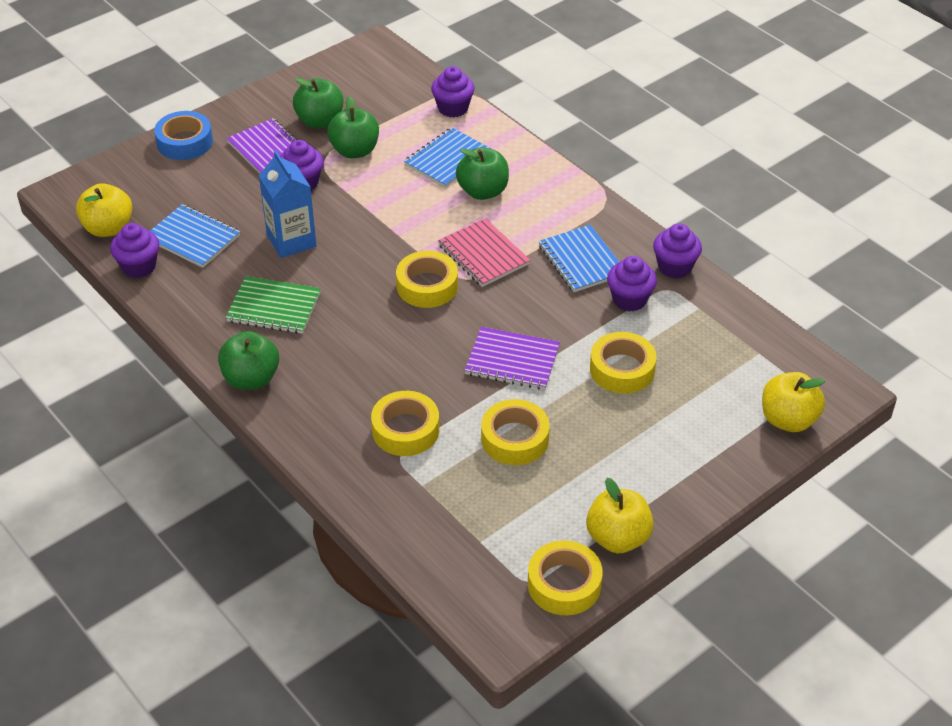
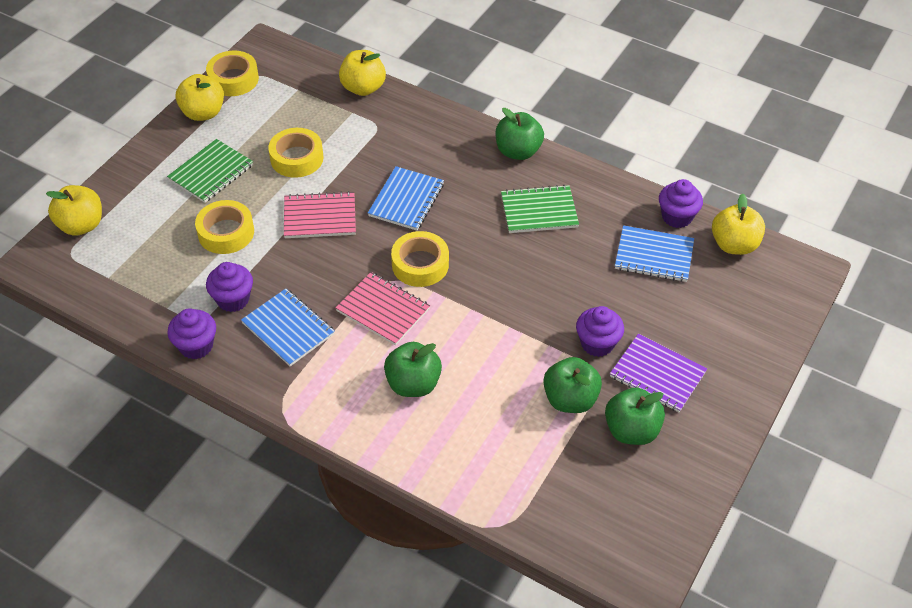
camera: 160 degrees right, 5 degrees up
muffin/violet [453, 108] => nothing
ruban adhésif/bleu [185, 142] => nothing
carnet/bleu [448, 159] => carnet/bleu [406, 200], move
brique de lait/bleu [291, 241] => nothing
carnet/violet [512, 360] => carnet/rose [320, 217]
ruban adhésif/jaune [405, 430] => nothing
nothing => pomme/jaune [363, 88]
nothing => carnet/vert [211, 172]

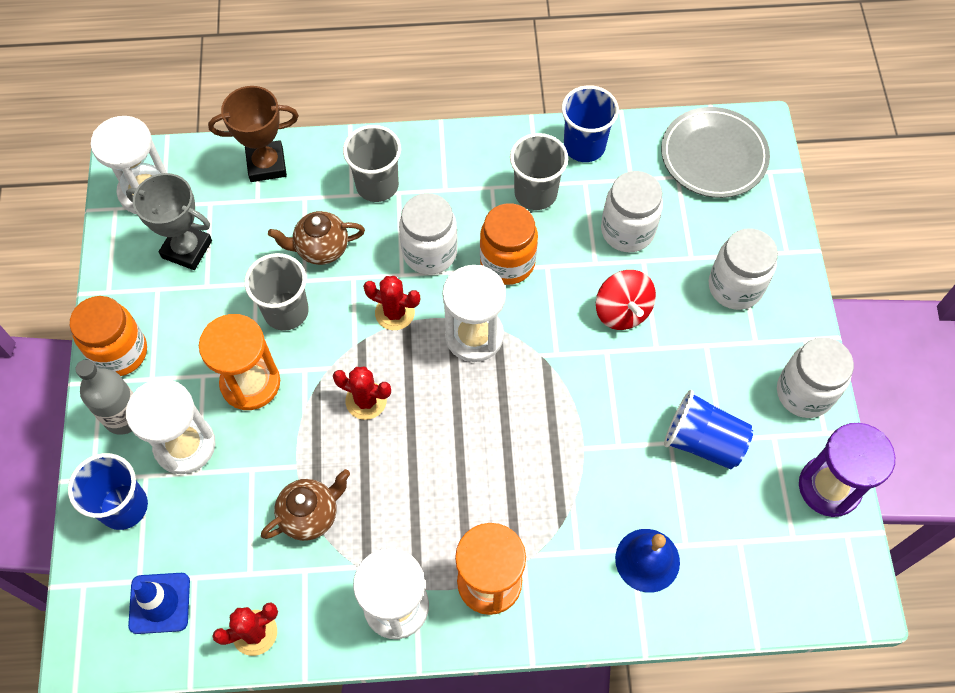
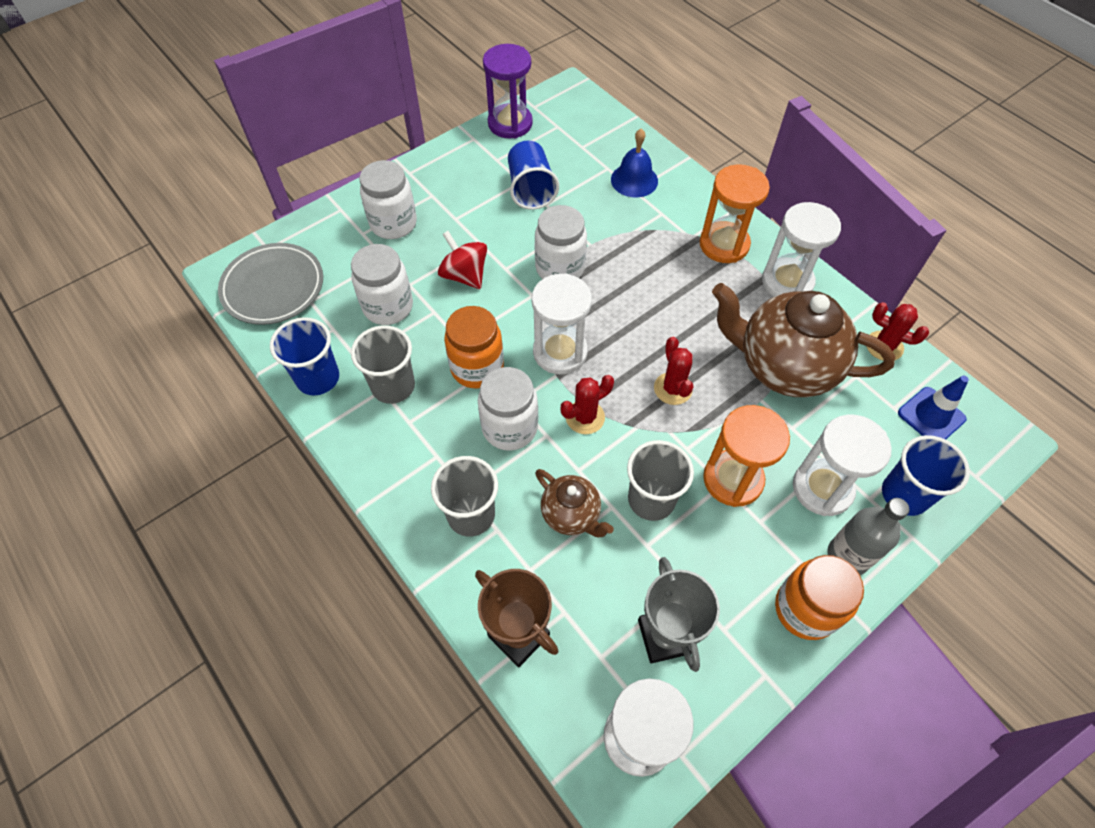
camera: 125 degrees left, 5 degrees down
toupie/rouge [622, 311] => toupie/rouge [464, 275], 75 degrees counterclockwise
cactus/rouge [394, 313] => cactus/rouge [585, 417], 75 degrees clockwise
bocal/blanc [804, 393] => bocal/blanc [560, 268], move
théière/marron [310, 515] => théière/marron [784, 367], x1.98

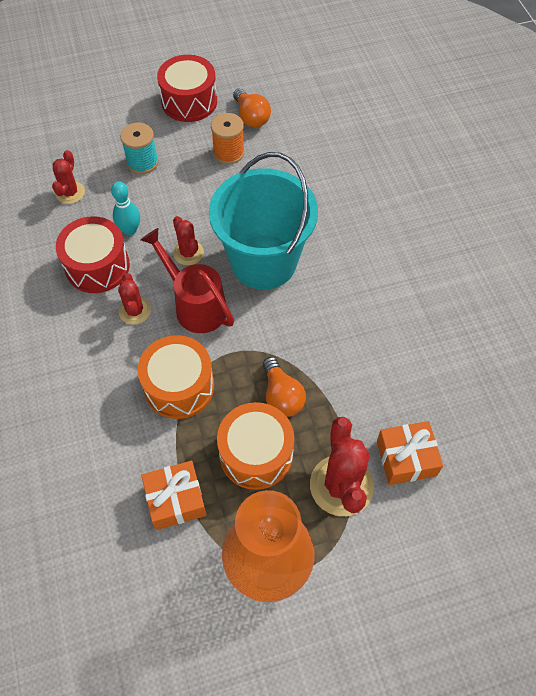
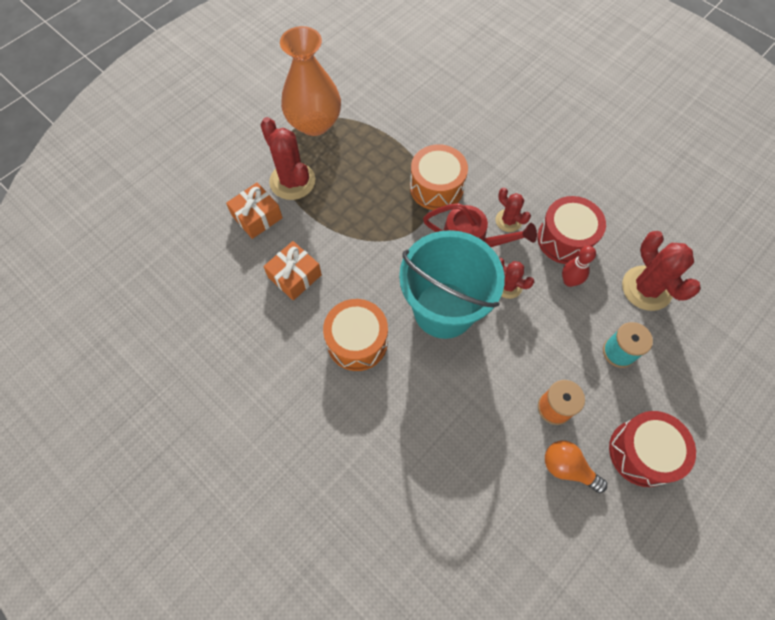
camera: 150 degrees right, 5 degrees up
cactus/rouge [70, 193] => cactus/rouge [646, 288], x1.76
quille/turquoise [130, 230] => quille/rouge [569, 281]
ampoule/orange [281, 396] => nothing
tambour/orange [256, 454] => tambour/orange [357, 341], move
cadeau/orange [176, 500] => cadeau/orange [295, 276], move

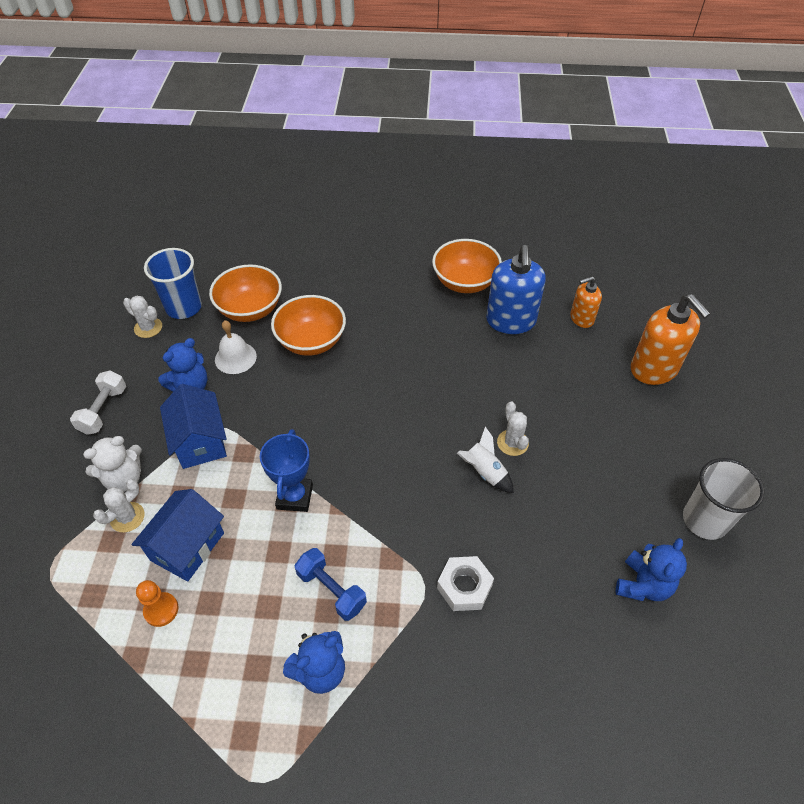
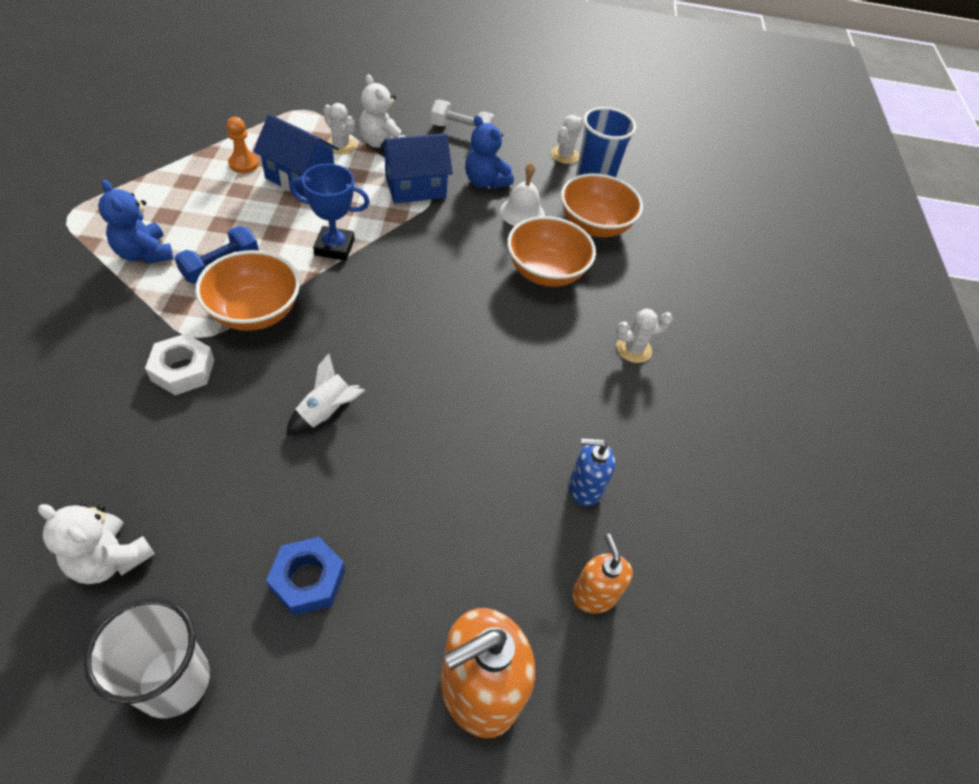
camera: 85 degrees right, 0 degrees up
bol/orange [465, 282] => bol/orange [254, 312], move
distributeur de savon/bleu [510, 321] => distributeur de savon/bleu [584, 488], x0.57
cactus/blanc [512, 443] => cactus/blanc [633, 349], move
ours en peluche/bleu [643, 585] => ours en peluche/blanc [110, 559]
nothing => écrou/bleu [308, 580]

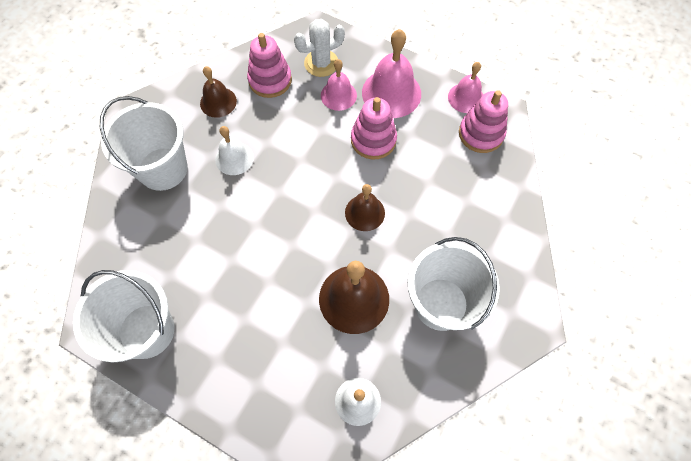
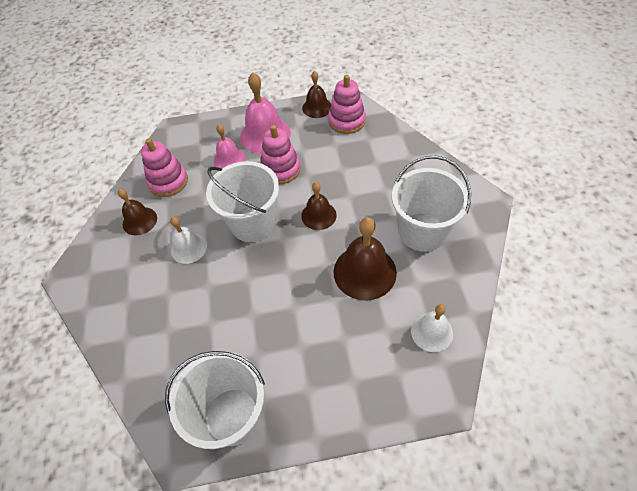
camera: 35 degrees left, 10 degrees down
cactus/blanc [321, 63] => nothing
cloche/rose [466, 98] => cloche/marron [317, 107]
seau/blanc [163, 169] => seau/blanc [252, 223], move

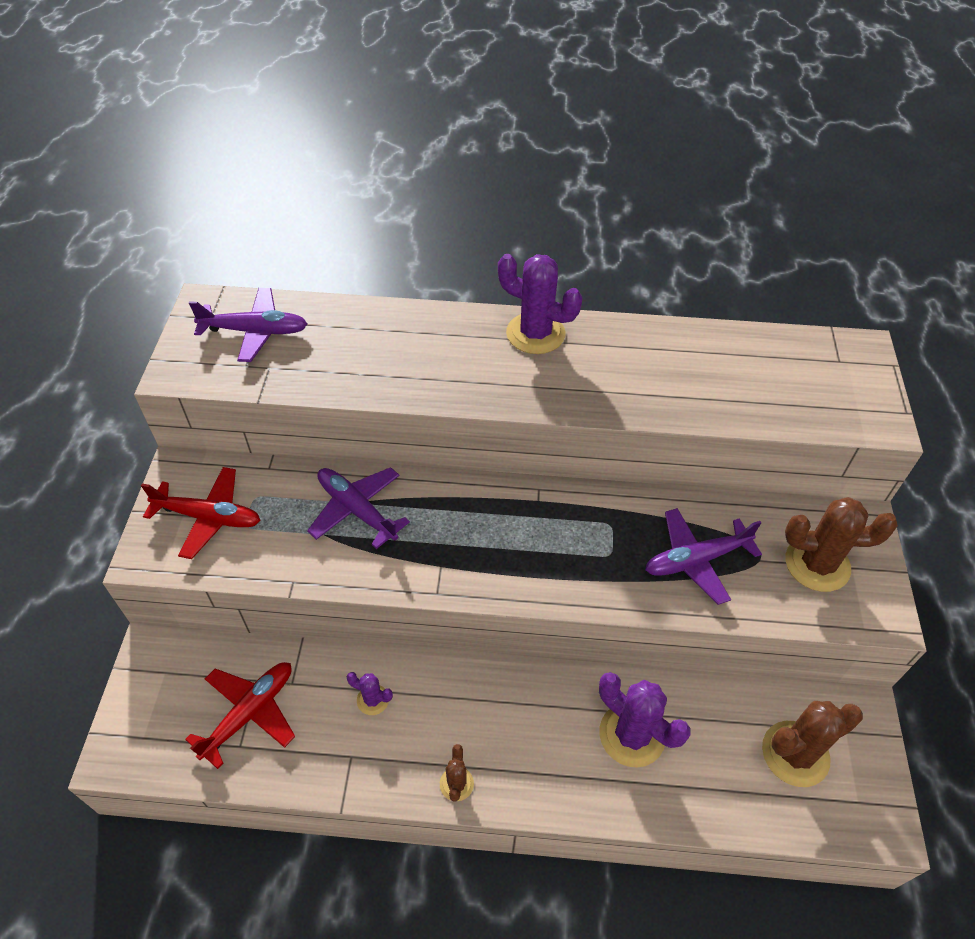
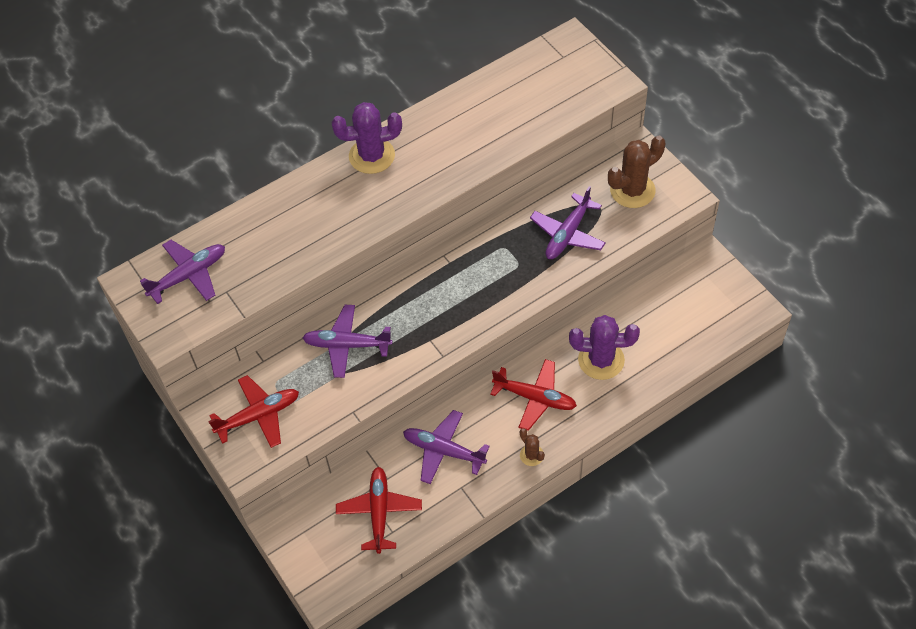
camera: 35 degrees left, 5 degrees up
cactus/violet [373, 700] => avion/violet [443, 450]
cactus/marron [795, 754] => nothing
nothing => avion/rouge [535, 398]

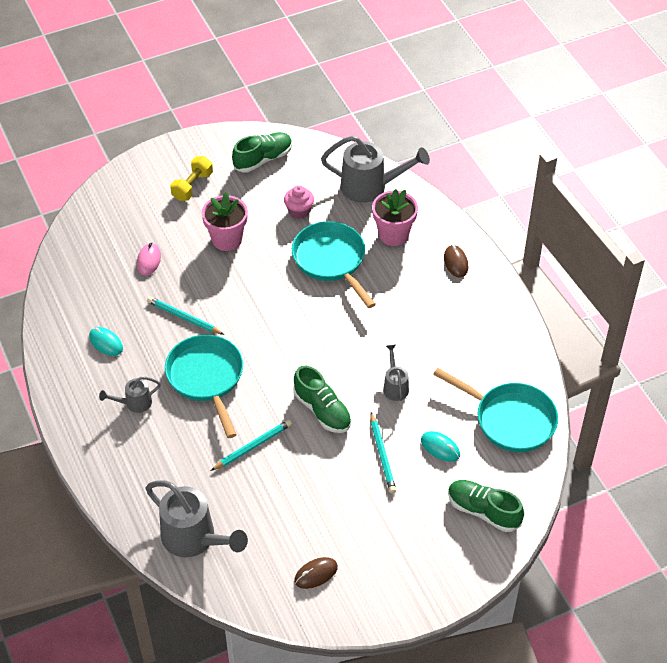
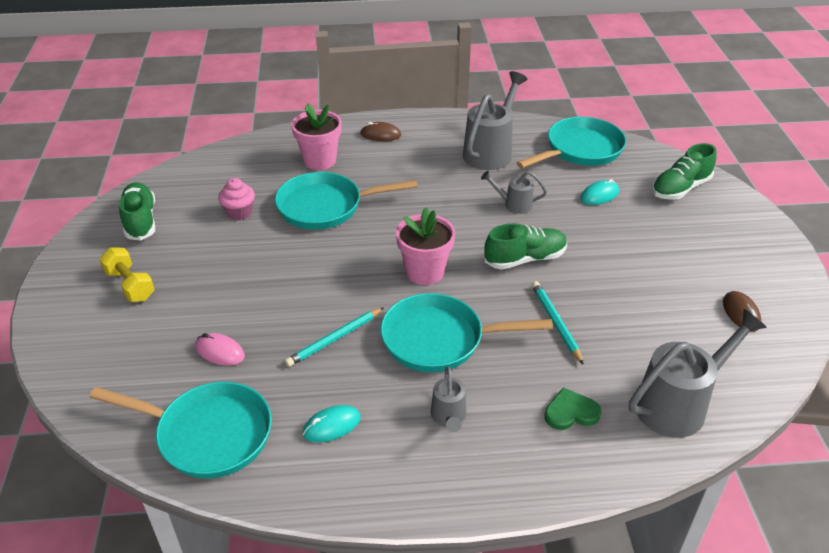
camera: 70 degrees left, 10 degrees down
arrosoir/gris [370, 187] => arrosoir/gris [491, 151], move
pot de fleurs/rose [227, 239] => pot de fleurs/rose [425, 272], move
crayon/turquoise [382, 455] => nothing
nothing => poêle/turquoise [208, 434]
nothing => cœur/vert [571, 412]

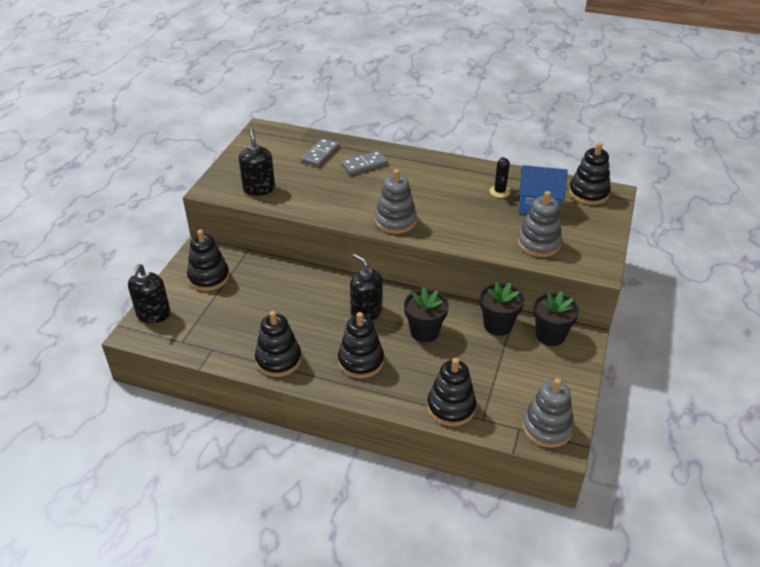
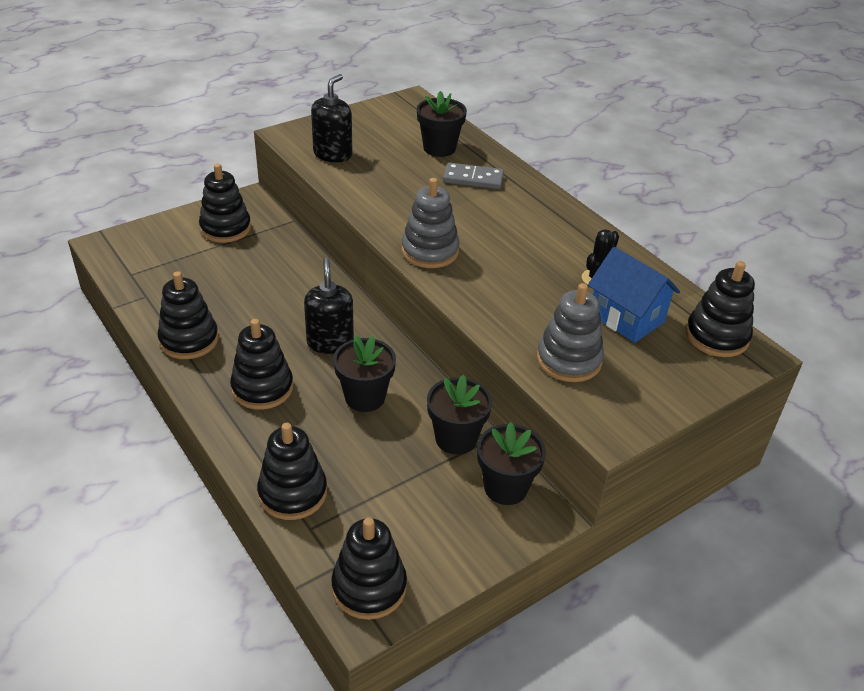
camera: 35 degrees right, 0 degrees up
domino/gris [320, 154] => pot de fleurs/noir [439, 148]
distributeur de savon/noir [153, 314] => nothing
jouet à empiler/gris [547, 427] => jouet à empiler/noir [369, 587]

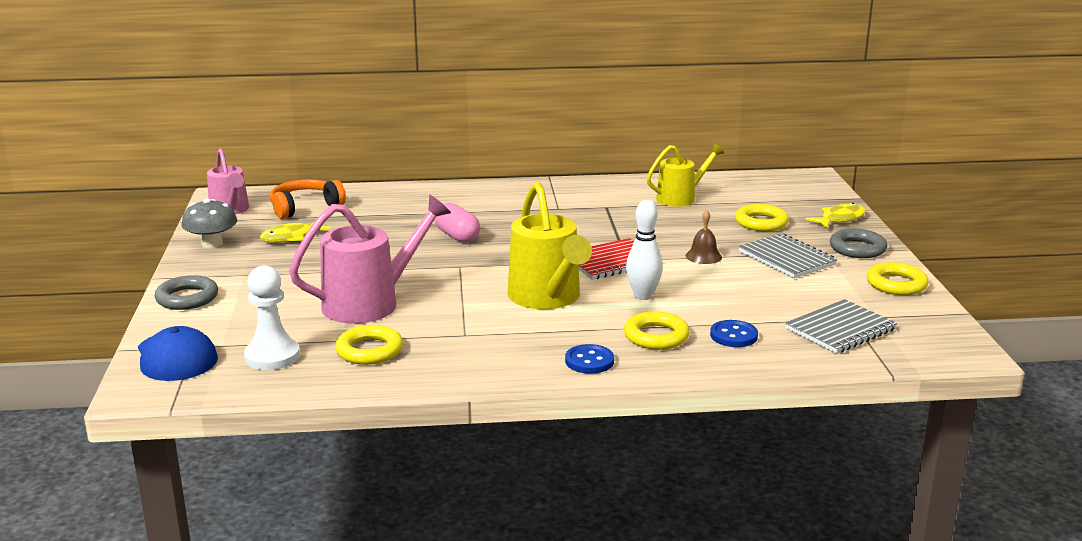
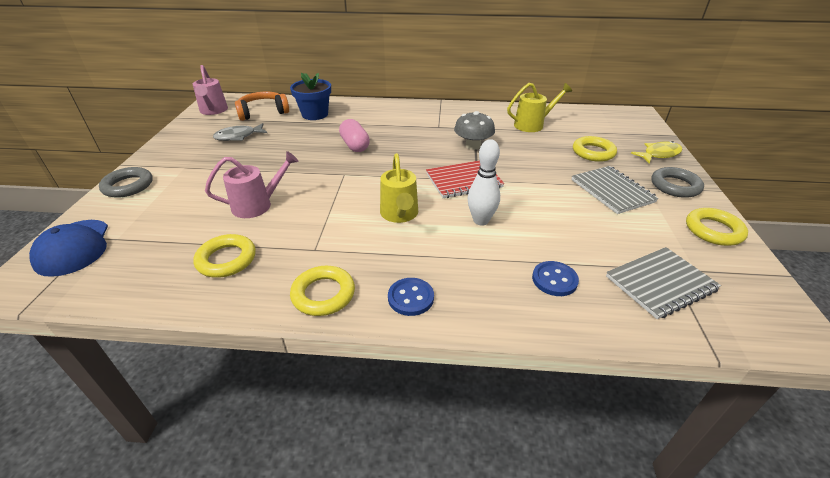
camera: 10 degrees right, 15 degrees up
arrosoir/jaune [547, 298] => arrosoir/jaune [400, 215], x0.63
arrosoir/rose [371, 303] => arrosoir/rose [258, 205], x0.63
champignon/gris [212, 244] => champignon/gris [473, 145], move
cloche/marron [703, 256] => nothing
poisson/jaune [291, 237] => poisson/gris [238, 136]
pion/blanc [272, 356] => nothing
anneau/jaune [656, 336] => anneau/jaune [323, 294], move
nothing => pot de fleurs/bleu [315, 114]

